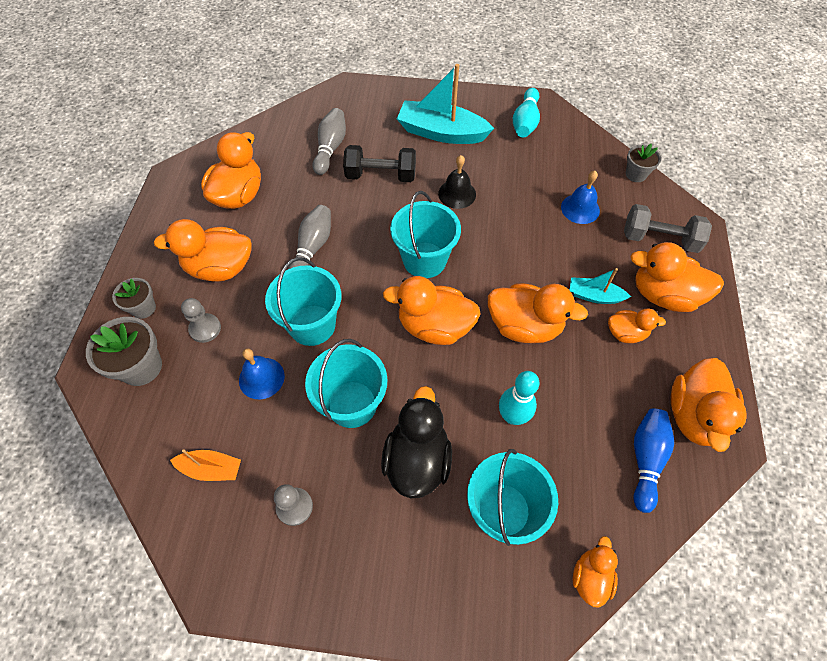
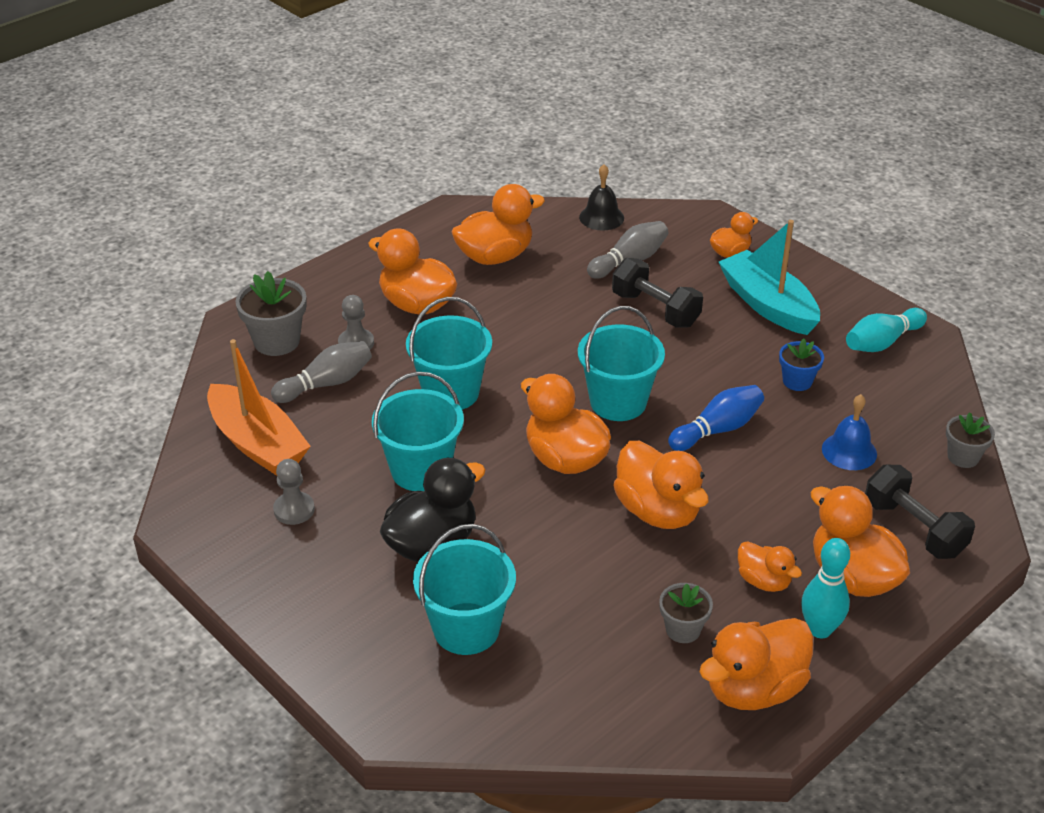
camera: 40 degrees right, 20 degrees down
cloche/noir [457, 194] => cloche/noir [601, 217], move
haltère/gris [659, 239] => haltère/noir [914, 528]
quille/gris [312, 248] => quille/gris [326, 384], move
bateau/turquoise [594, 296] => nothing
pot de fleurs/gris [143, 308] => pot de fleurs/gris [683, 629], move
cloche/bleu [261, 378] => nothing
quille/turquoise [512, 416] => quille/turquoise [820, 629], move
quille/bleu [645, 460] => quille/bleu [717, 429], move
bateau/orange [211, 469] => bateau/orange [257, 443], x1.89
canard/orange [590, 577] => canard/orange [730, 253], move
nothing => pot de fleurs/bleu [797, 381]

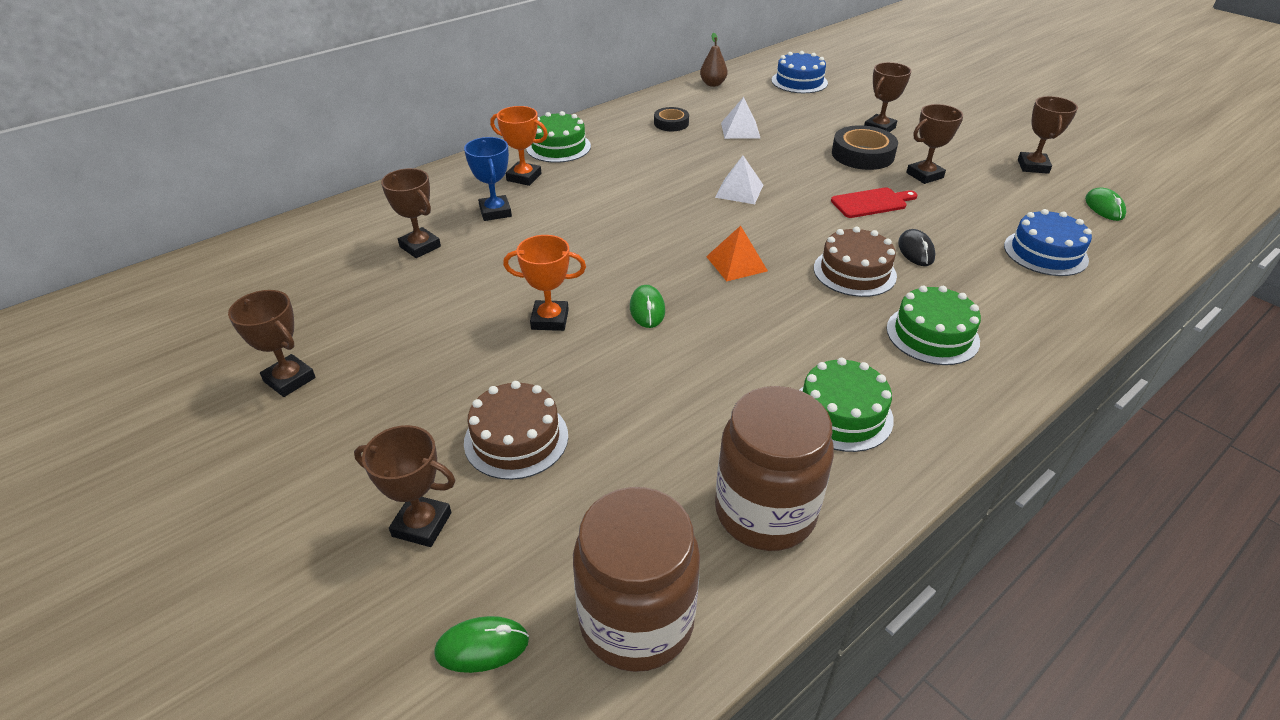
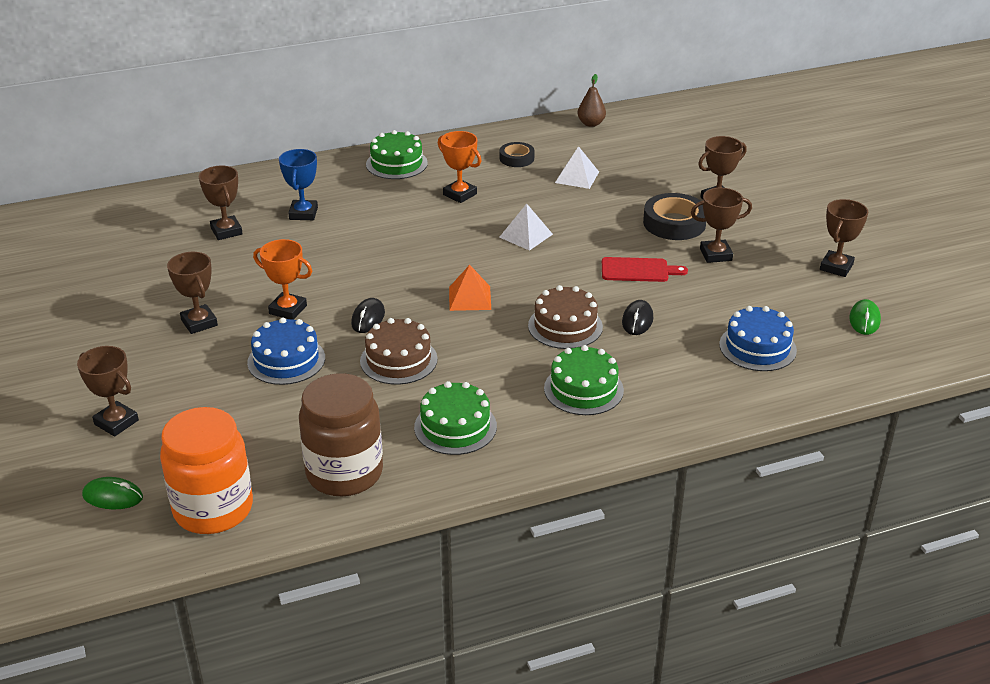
camera: 20 degrees right, 5 degrees down
gâteau/bleu [799, 81] => gâteau/bleu [286, 360], move
trophée/orange [524, 177] => trophée/orange [460, 194], move
souris/vert [647, 309] => souris/noir [368, 318]
trophée/marron [289, 379] => trophée/marron [199, 323], move
gâteau/marron [516, 438] => gâteau/marron [398, 360], move
bocal/marron [636, 620] => bocal/orange [213, 509]

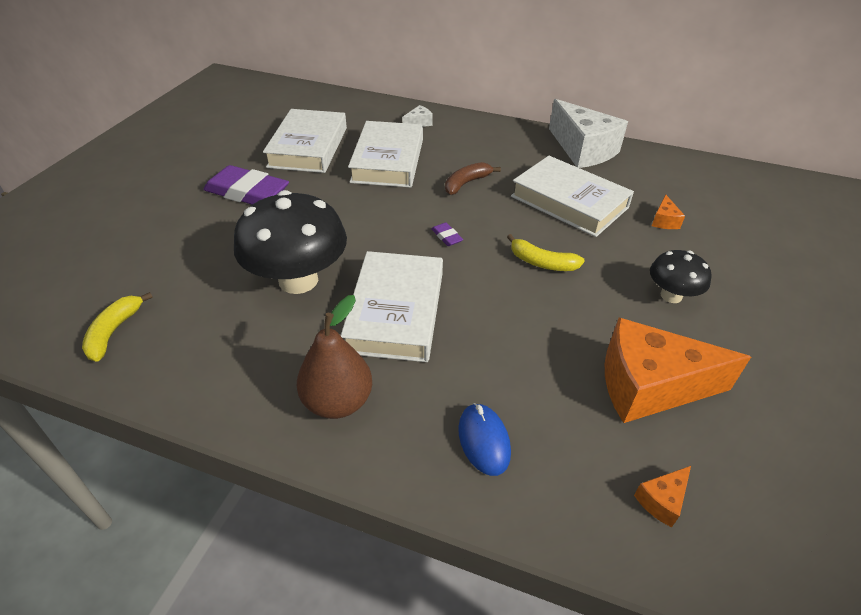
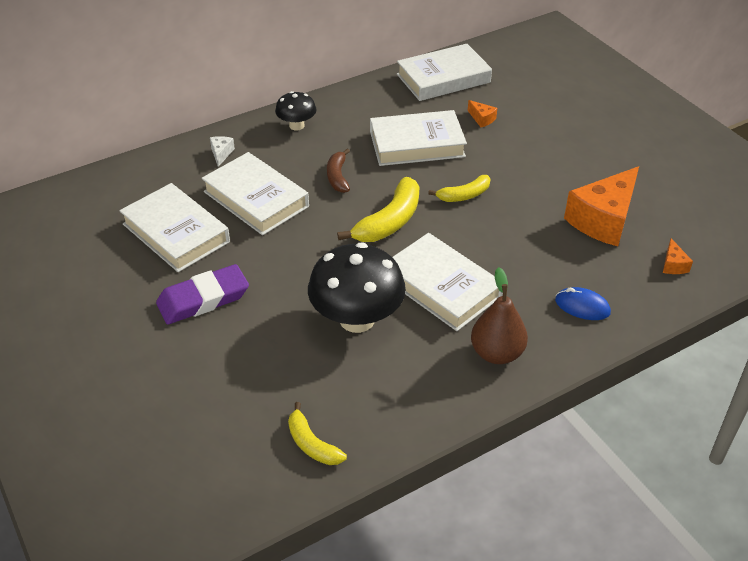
camera: 50 degrees left, 0 degrees up
fromage/blanc [583, 150] => nothing
gomme/violet [446, 237] => banane/jaune [389, 222]
champignon/noir [671, 295] => champignon/noir [297, 125], move
nothing => livre/blanc [443, 78]

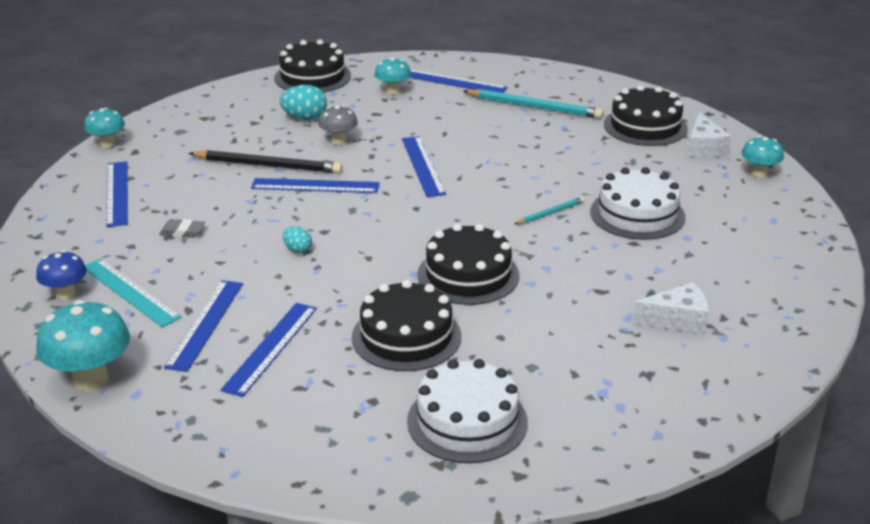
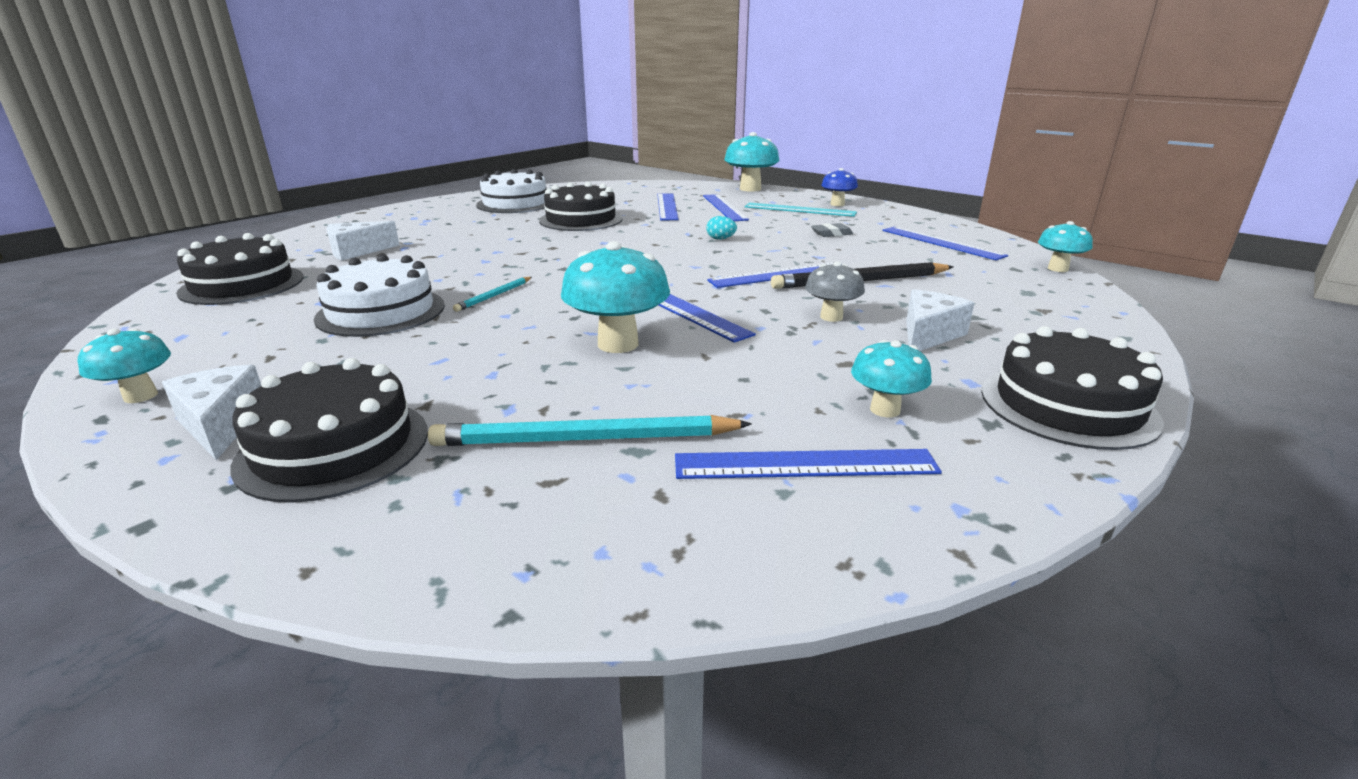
camera: 155 degrees right, 5 degrees down
œuf/turquoise [305, 118] => fromage/blanc [928, 335]
gâteau/noir [468, 275] => gâteau/noir [242, 284], move
nothing => champignon/turquoise [618, 344]

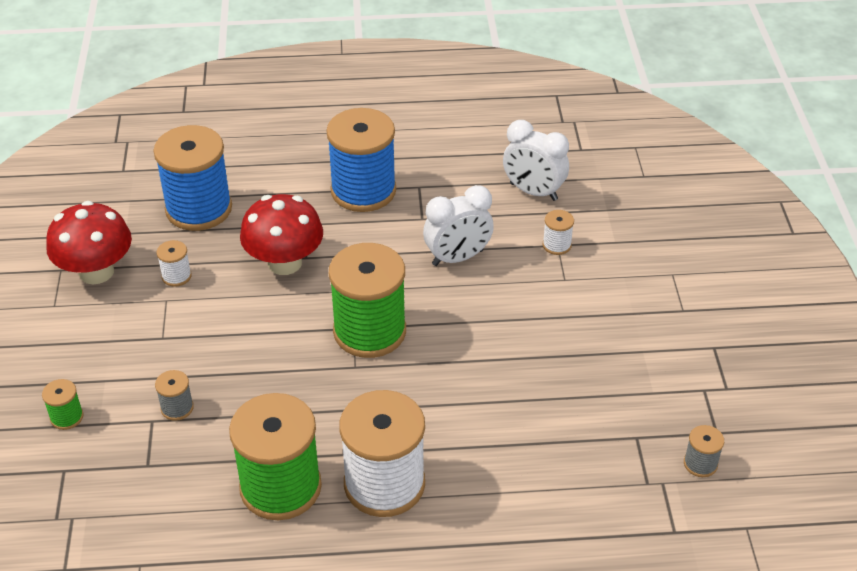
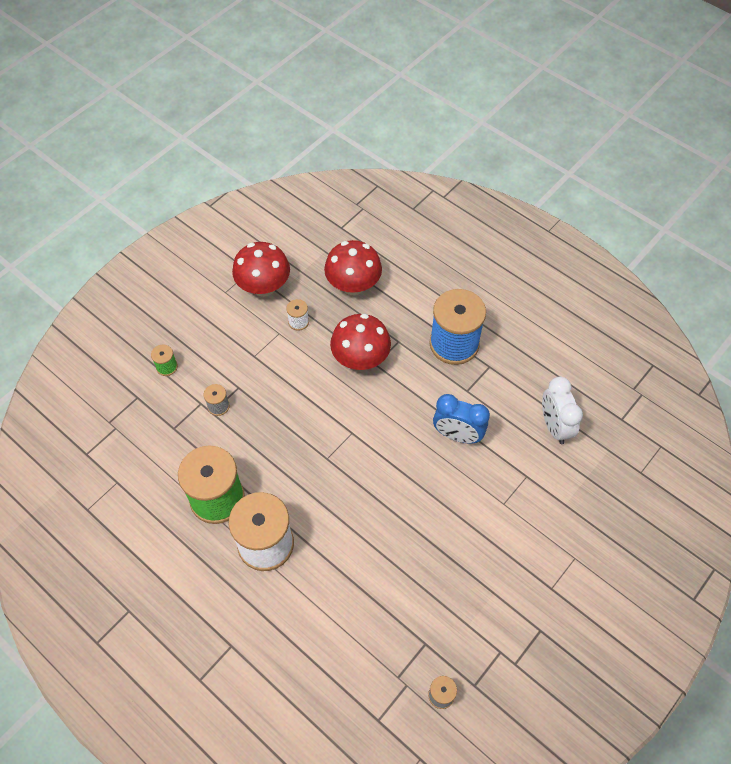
camera: 45 degrees right, 15 degrees up
bobine/bleu [199, 209] => champignon/rouge [353, 285]
réveil/blanc [457, 258] => réveil/bleu [457, 435]
bobine/blanc [556, 245] => nothing
bobine/vert [369, 331] => nothing

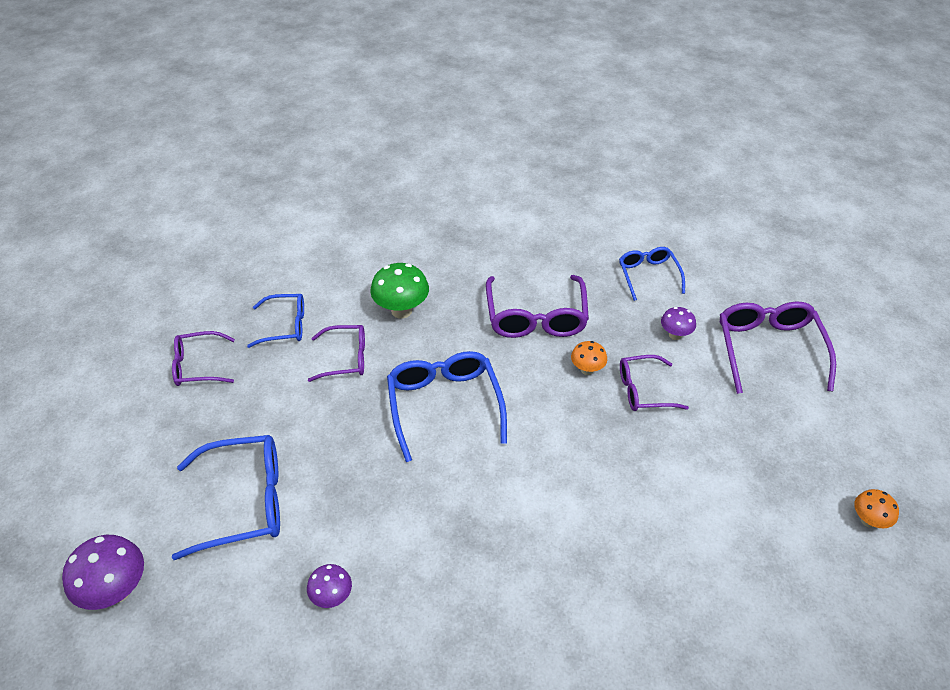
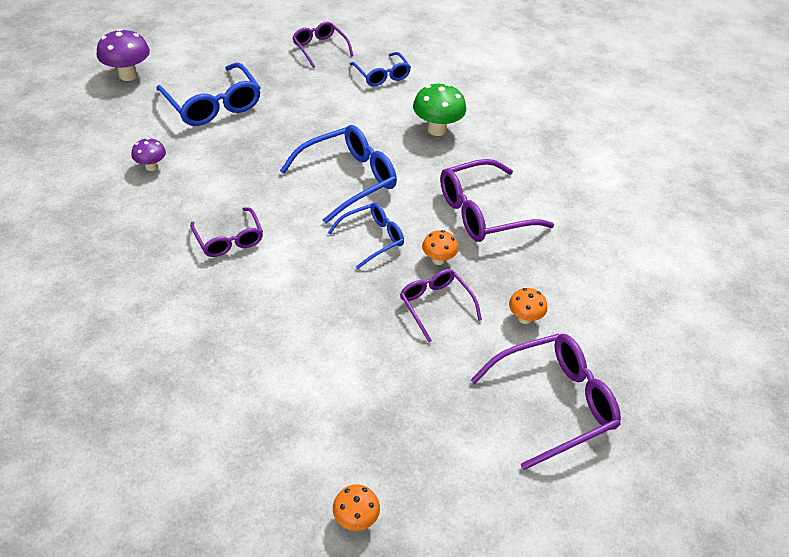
camera: 65 degrees right, 0 degrees up
lunettes/bleu [648, 275] => lunettes/bleu [372, 238], move
champignon/violet [675, 335] => champignon/orange [524, 318]
lunettes/violet [346, 358] => lunettes/violet [229, 240], move

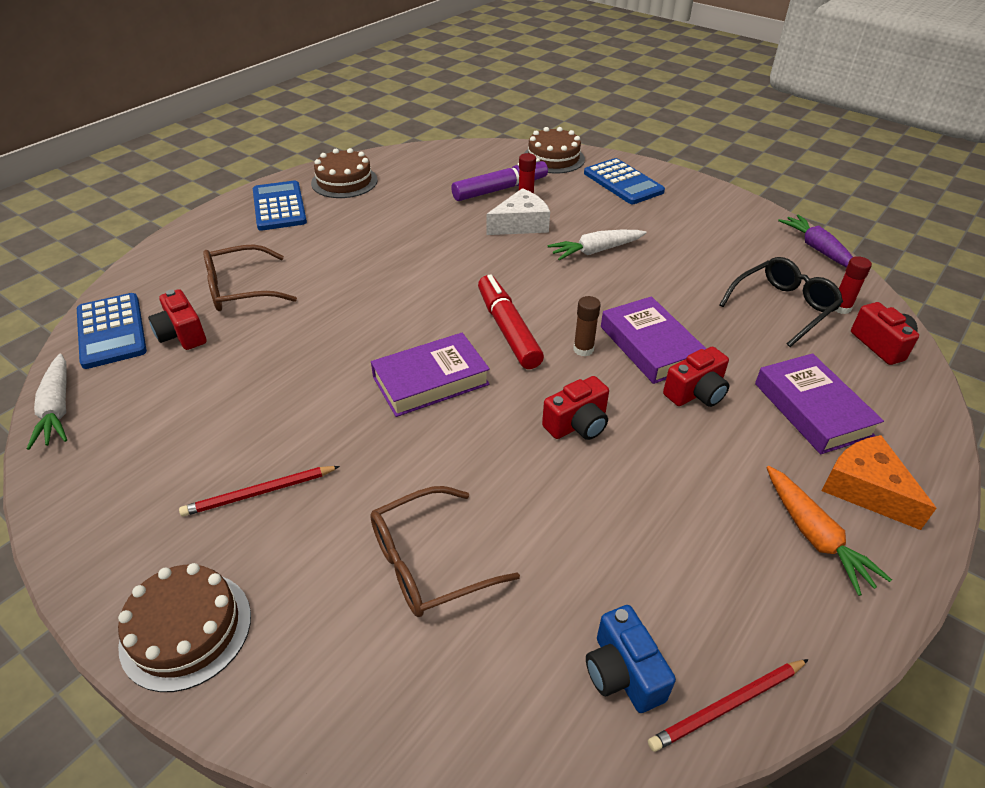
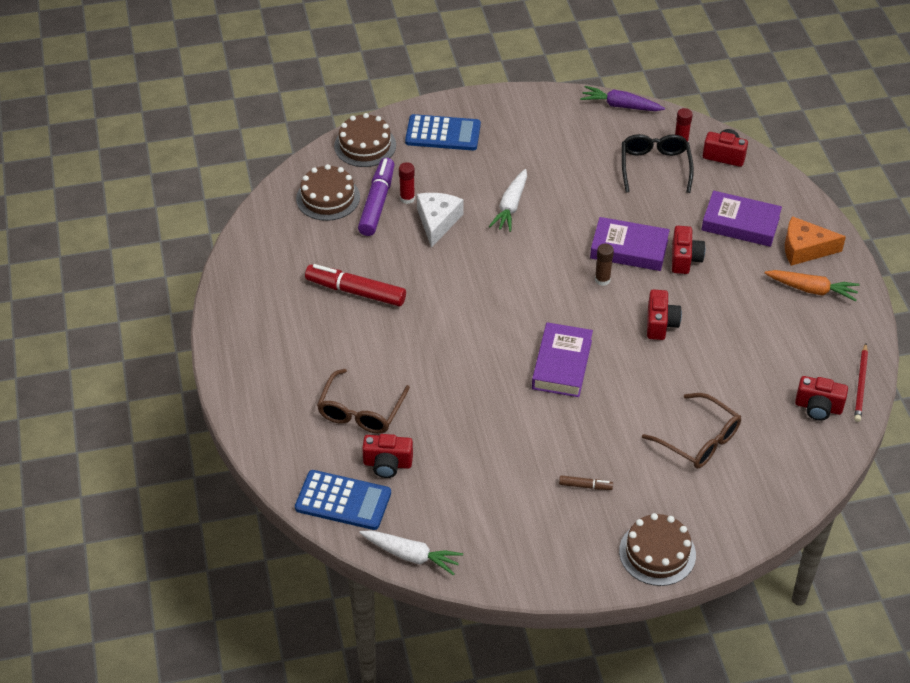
camera: 50 degrees left, 5 degrees up
gâteau/marron [344, 181] => gâteau/marron [328, 198], move
calculatrice/bleu [279, 207] => nothing
feutre/rouge [508, 329] => feutre/rouge [355, 291], move
crayon/rouge [259, 493] => feutre/marron [585, 486]
lunettes/marron [428, 562] => lunettes/marron [699, 440], 60 degrees counterclockwise
appareil photo/bleu [622, 673] => appareil photo/rouge [818, 407]

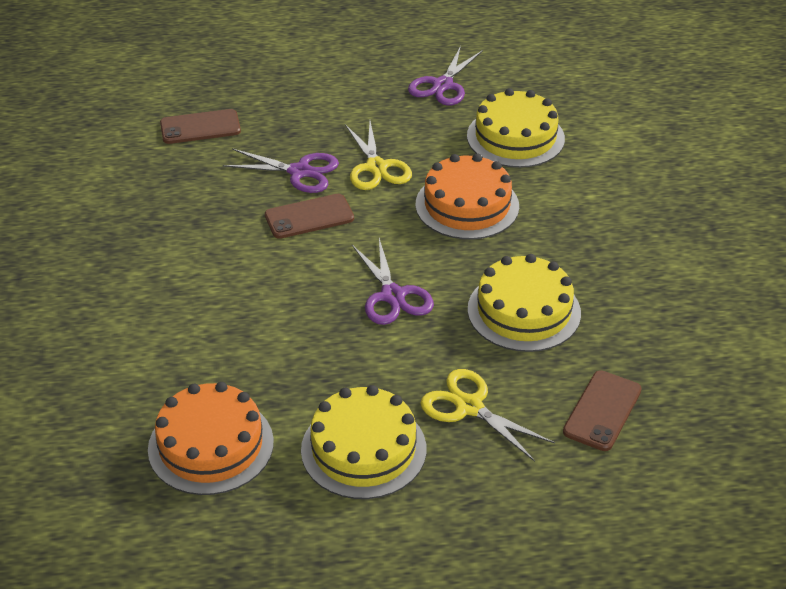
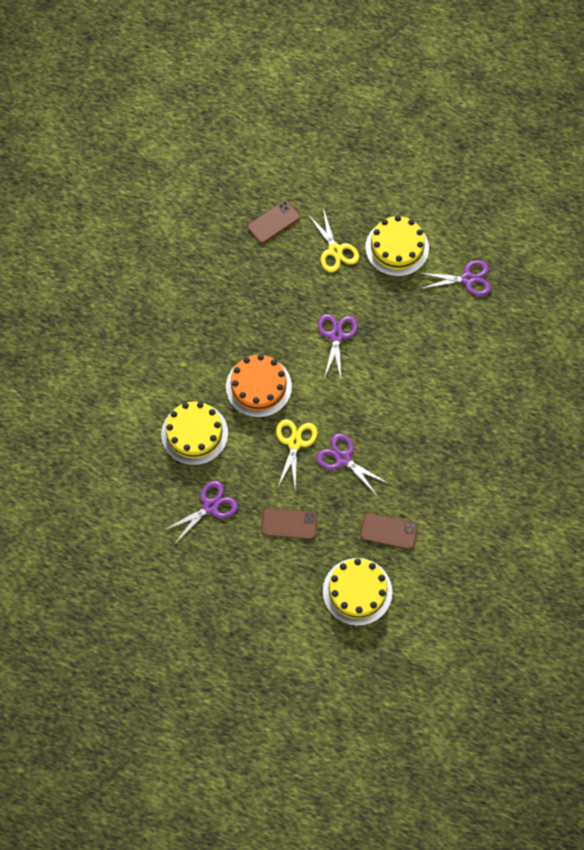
camera: 155 degrees left, 25 degrees up
téléphone/marron [309, 217] => téléphone/marron [289, 523], move
gâteau/jaune [524, 311] => gâteau/jaune [357, 591], move
gâteau/orange [211, 445] => ciseaux/violet [468, 279]

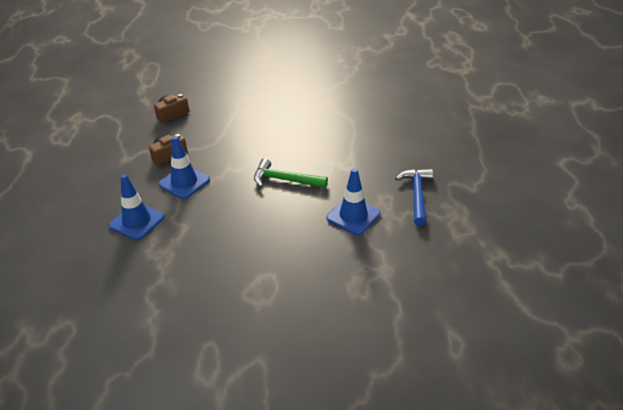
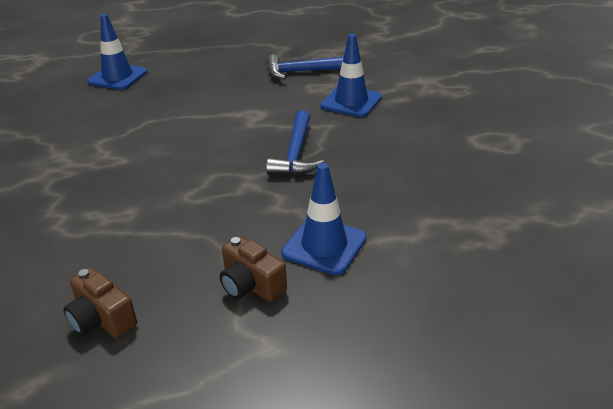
camera: 100 degrees left, 5 degrees down
marteau/vert [285, 180] => marteau/bleu [296, 153]
cône de chantier/bleu [137, 221] => cône de chantier/bleu [117, 77], move

